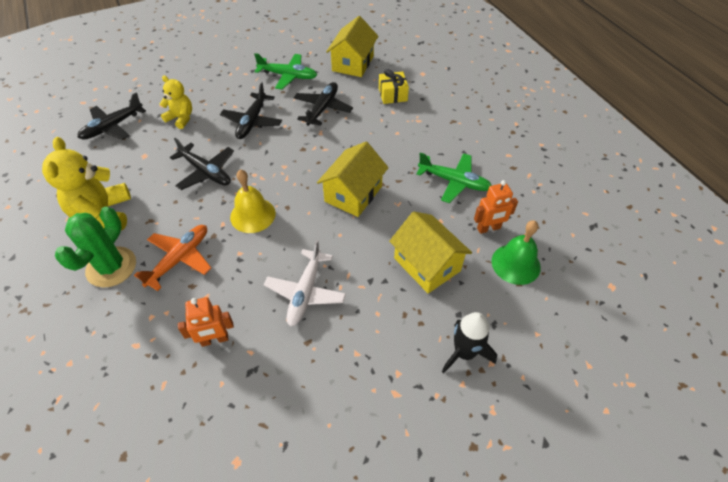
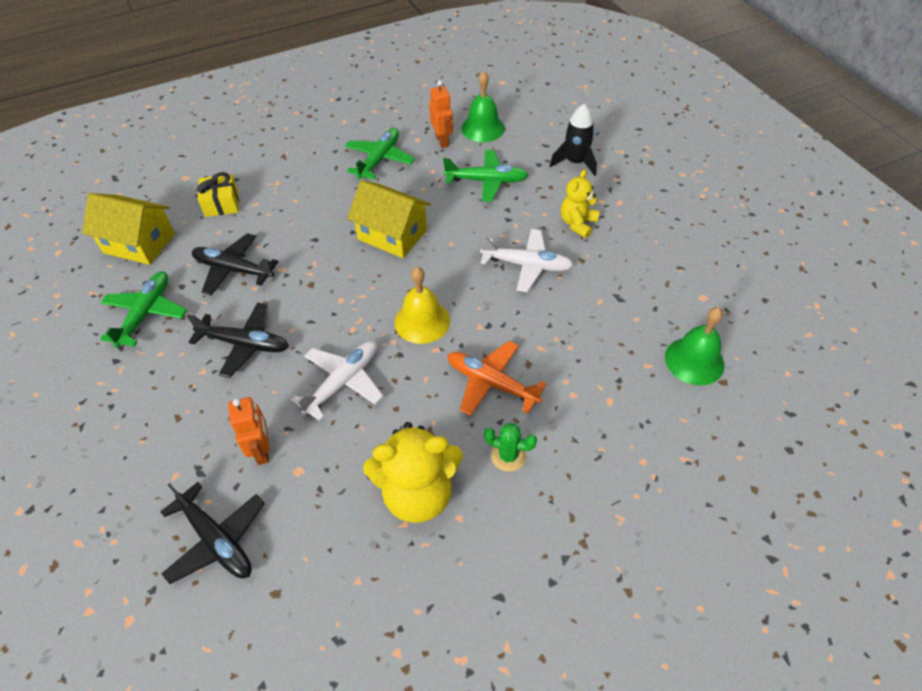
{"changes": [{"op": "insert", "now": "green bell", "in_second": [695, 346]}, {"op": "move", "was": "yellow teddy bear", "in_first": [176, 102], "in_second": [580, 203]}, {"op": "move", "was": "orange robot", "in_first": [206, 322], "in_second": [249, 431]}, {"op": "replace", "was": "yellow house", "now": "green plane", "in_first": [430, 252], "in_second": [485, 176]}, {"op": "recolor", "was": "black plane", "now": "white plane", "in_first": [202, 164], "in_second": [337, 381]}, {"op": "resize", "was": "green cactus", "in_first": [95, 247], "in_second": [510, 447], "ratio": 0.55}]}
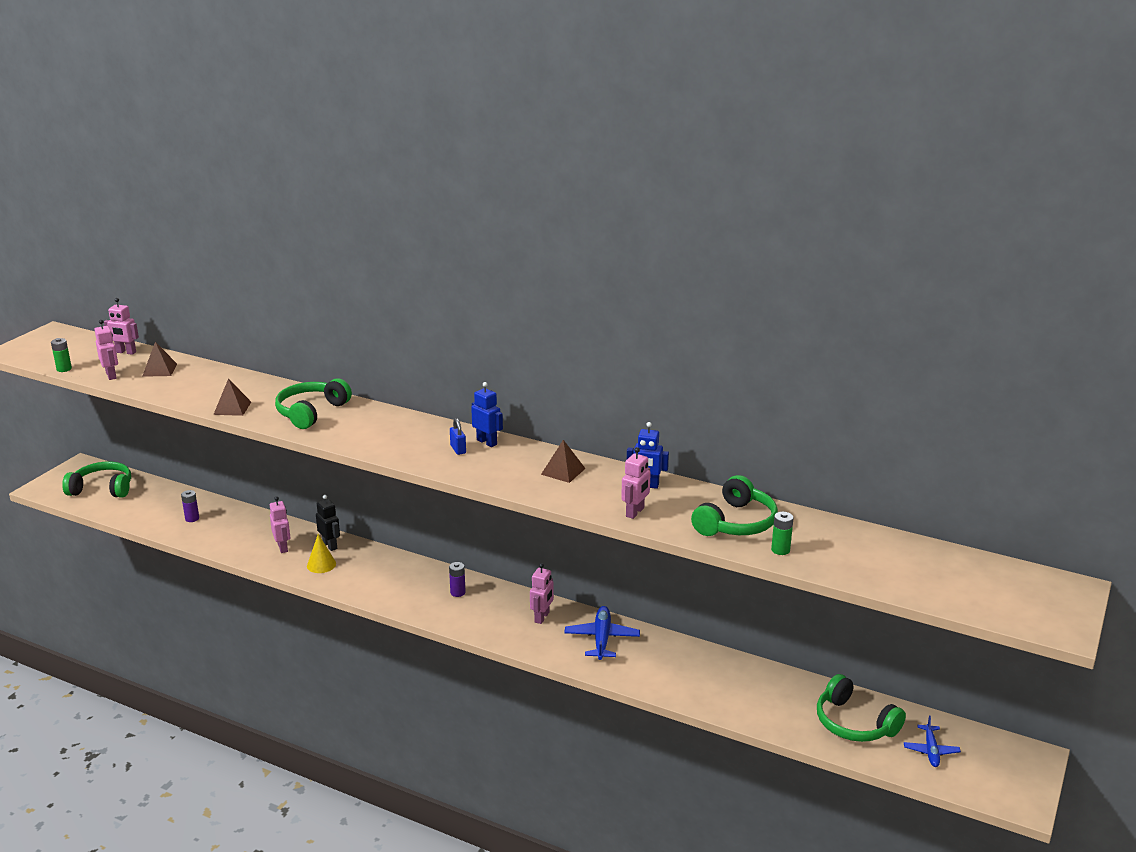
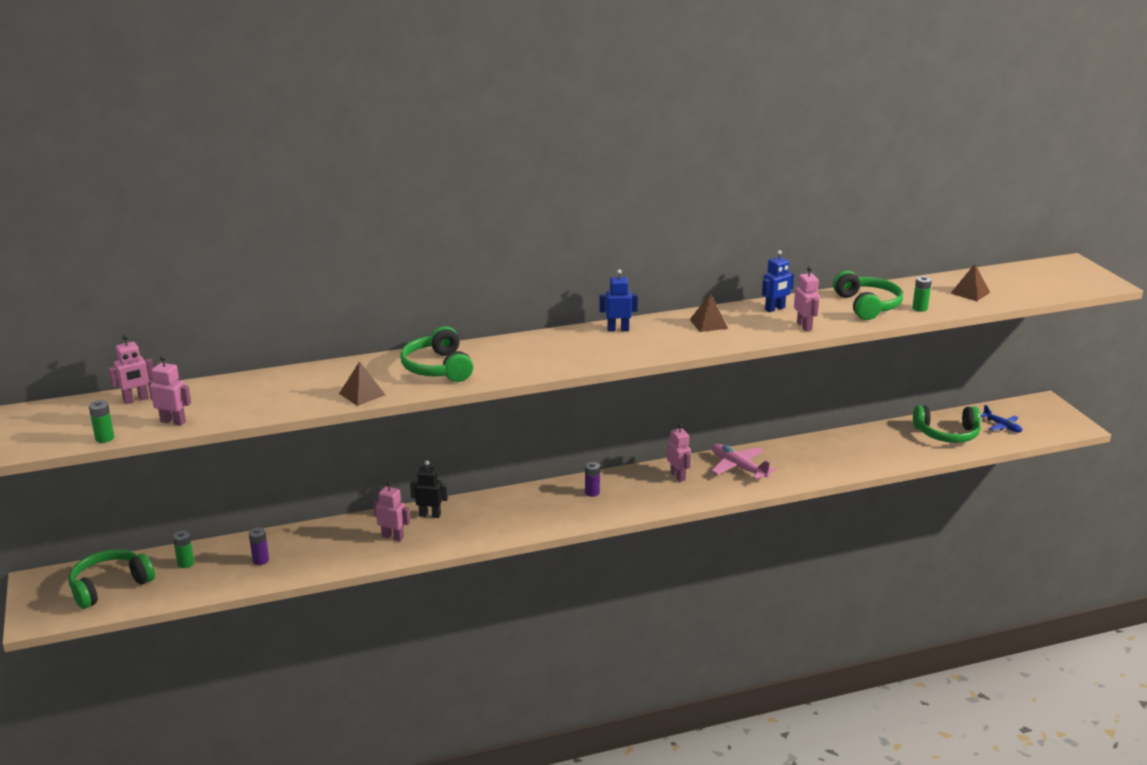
{"changes": [{"op": "delete", "was": "yellow cone", "in_first": [321, 553]}, {"op": "delete", "was": "blue padlock", "in_first": [458, 436]}, {"op": "insert", "now": "green battery", "in_second": [183, 549]}, {"op": "move", "was": "brown pyramid", "in_first": [159, 359], "in_second": [970, 282]}, {"op": "recolor", "was": "blue plane", "now": "pink plane", "in_first": [602, 633], "in_second": [743, 462]}]}
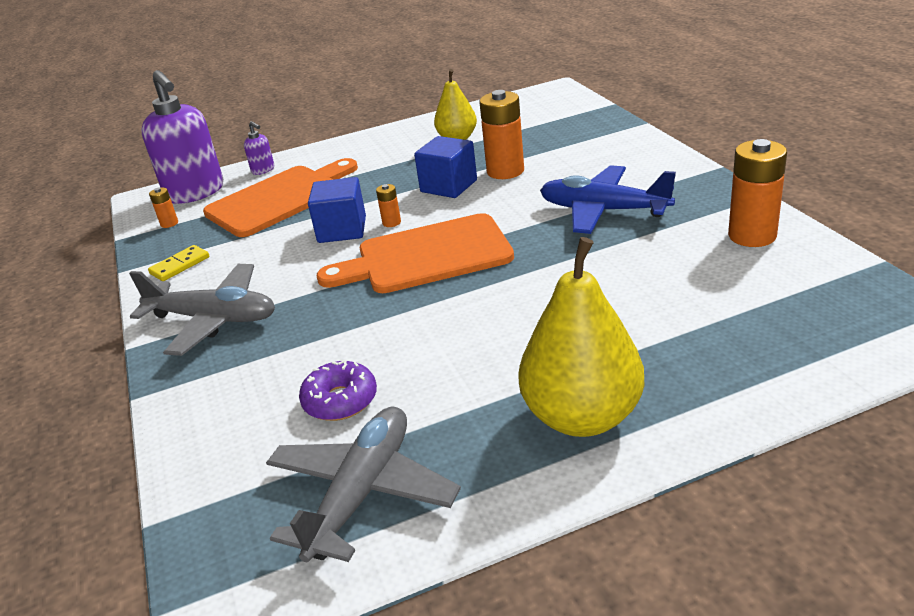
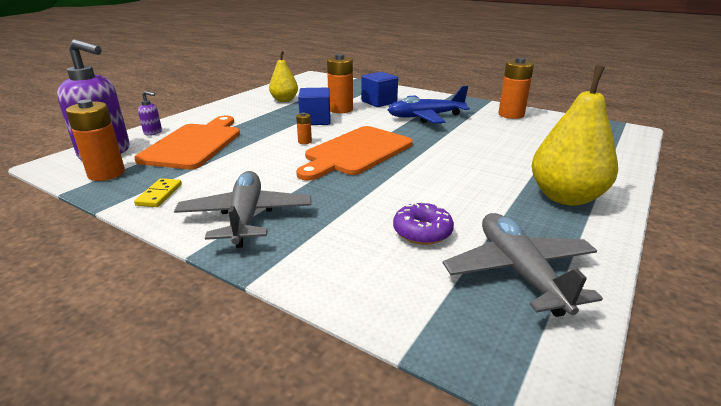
{"changes": [{"op": "move", "was": "blue cube", "in_first": [337, 210], "in_second": [379, 89]}, {"op": "rotate", "was": "grey plane", "in_first": [202, 310], "in_second": [242, 209], "clockwise": -75}, {"op": "resize", "was": "orange battery", "in_first": [163, 208], "in_second": [95, 140], "ratio": 2.14}]}
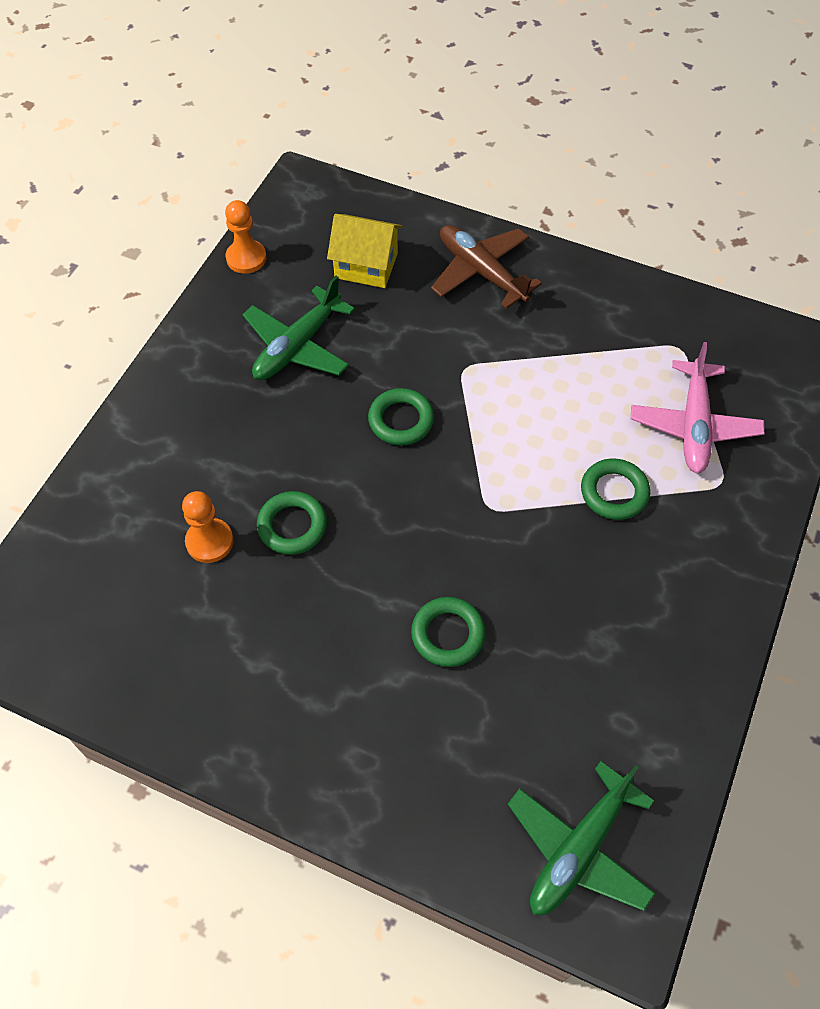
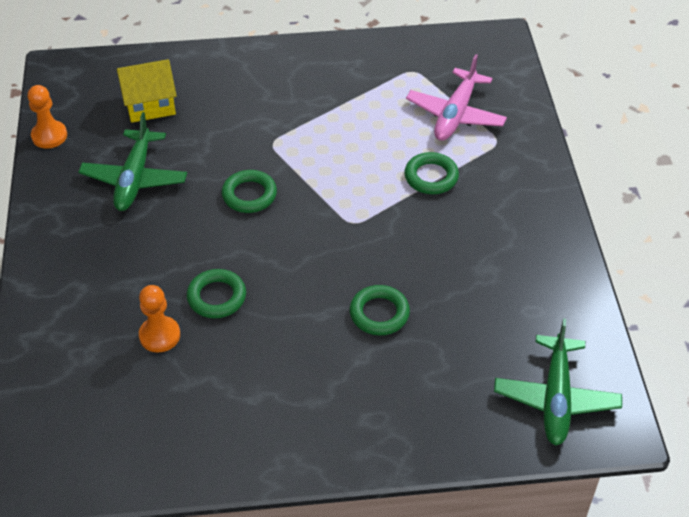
{"changes": [{"op": "delete", "was": "brown plane", "in_first": [486, 267]}, {"op": "rotate", "was": "pink plane", "in_first": [698, 407], "in_second": [456, 97], "clockwise": 45}]}
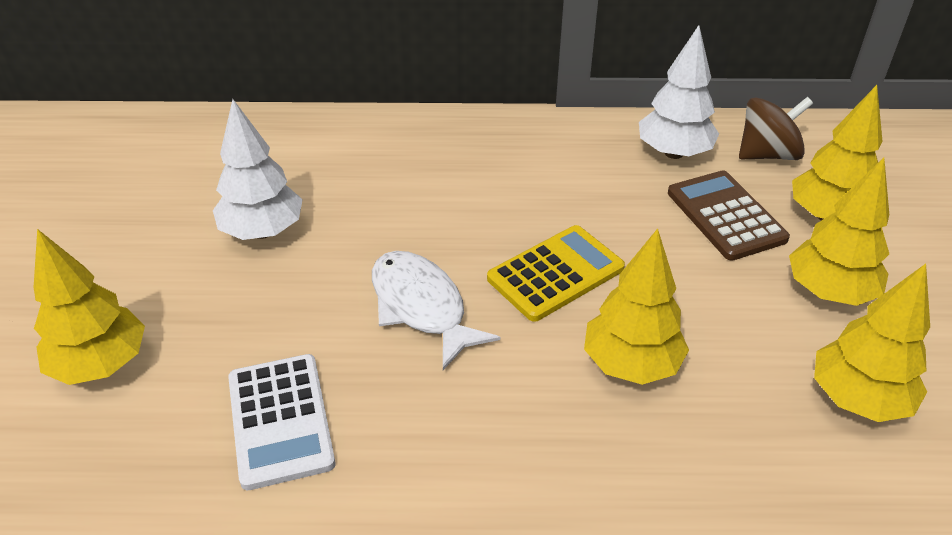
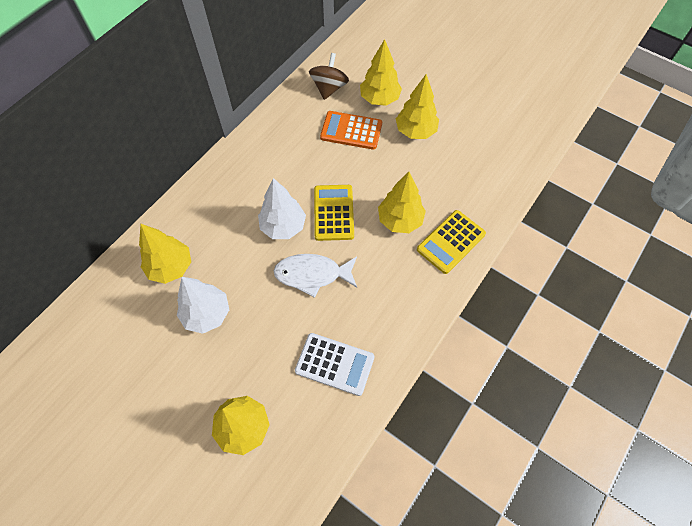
{"changes": [{"op": "insert", "now": "yellow calculator", "in_second": [451, 242]}, {"op": "move", "was": "white tree", "in_first": [679, 92], "in_second": [282, 208]}, {"op": "move", "was": "yellow tree", "in_first": [872, 343], "in_second": [165, 254]}, {"op": "recolor", "was": "brown calculator", "now": "orange calculator", "in_first": [729, 215], "in_second": [351, 130]}]}
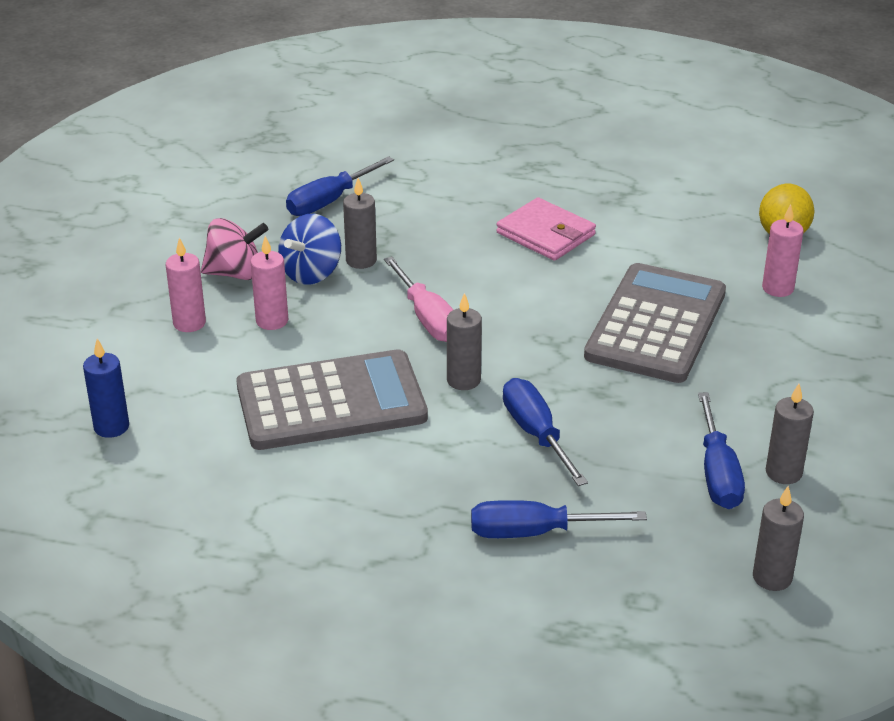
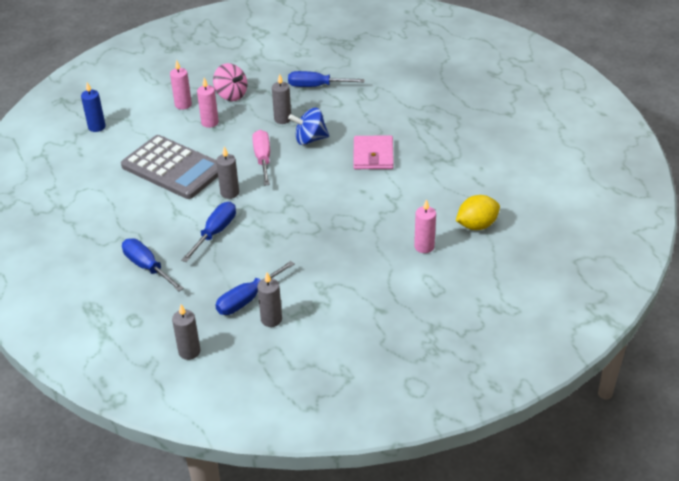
{"changes": [{"op": "delete", "was": "grey calculator", "in_first": [655, 323]}, {"op": "move", "was": "blue spinning top", "in_first": [309, 249], "in_second": [308, 126]}, {"op": "rotate", "was": "pink screwdriver", "in_first": [419, 299], "in_second": [261, 158], "clockwise": 150}]}
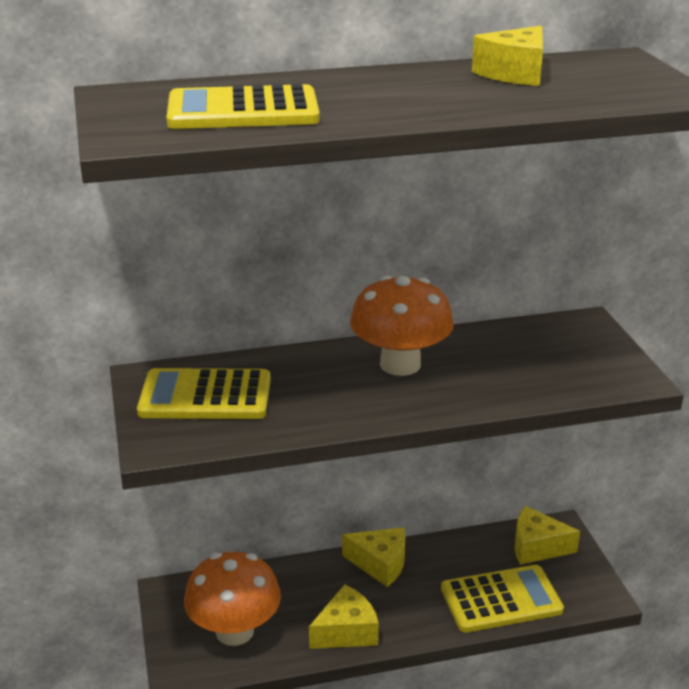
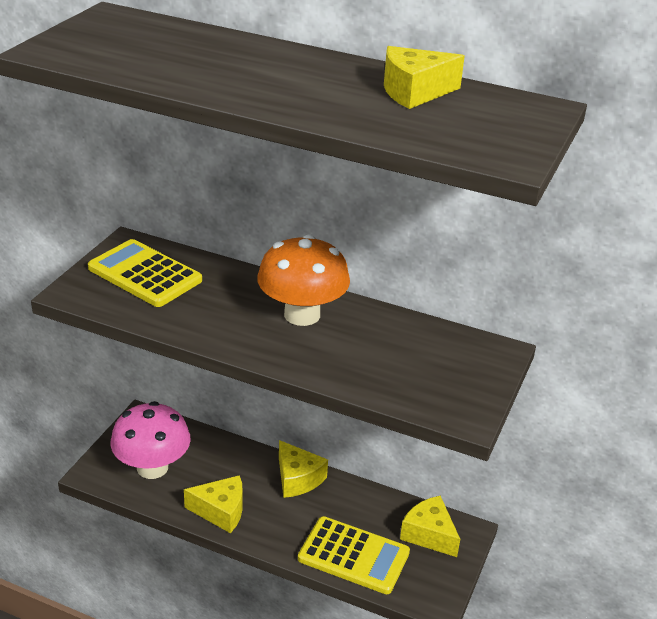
{"changes": [{"op": "delete", "was": "yellow calculator", "in_first": [243, 106]}, {"op": "recolor", "was": "orange mushroom", "now": "pink mushroom", "in_first": [232, 599], "in_second": [151, 440]}]}
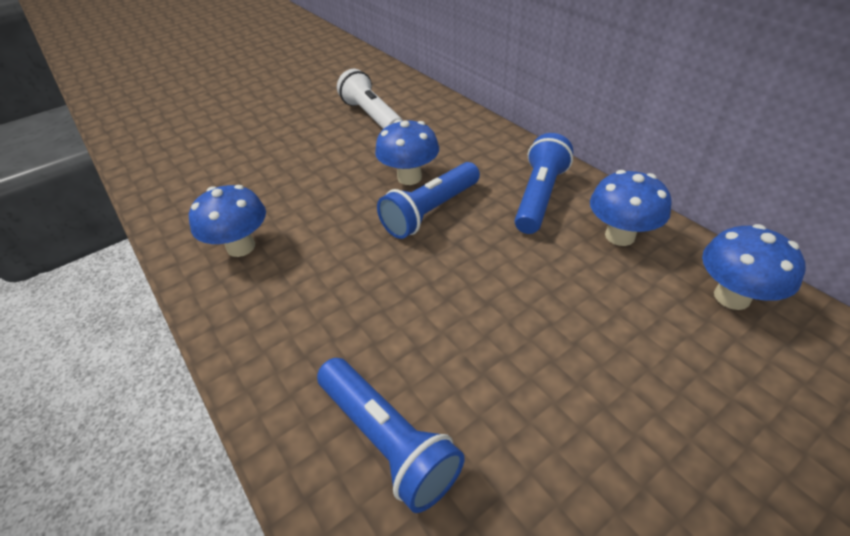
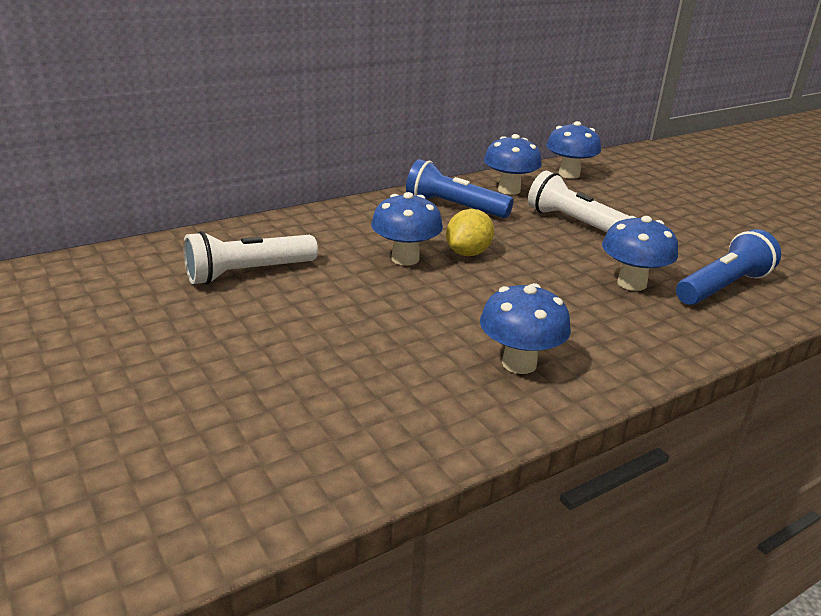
{"changes": [{"op": "insert", "now": "white flashlight", "in_second": [578, 201]}, {"op": "insert", "now": "blue mushroom", "in_second": [640, 253]}, {"op": "replace", "was": "blue flashlight", "now": "yellow lemon", "in_first": [428, 200], "in_second": [470, 232]}]}
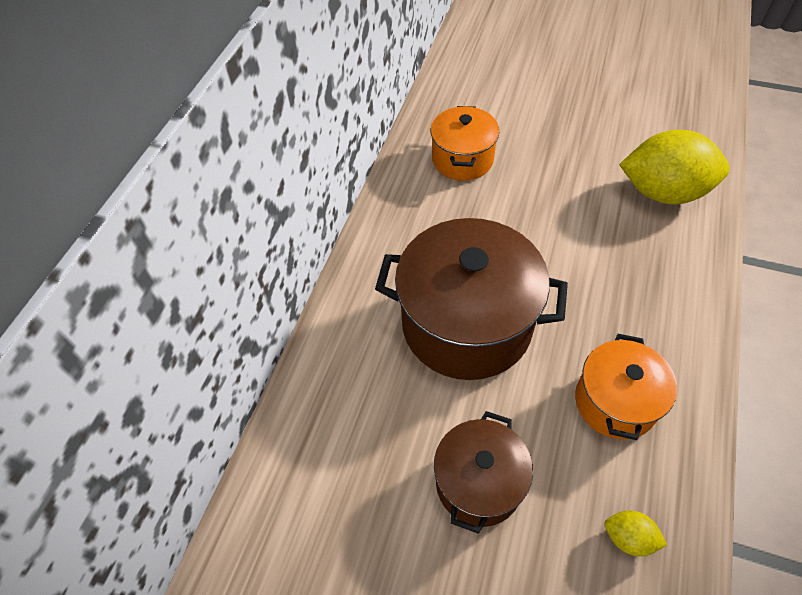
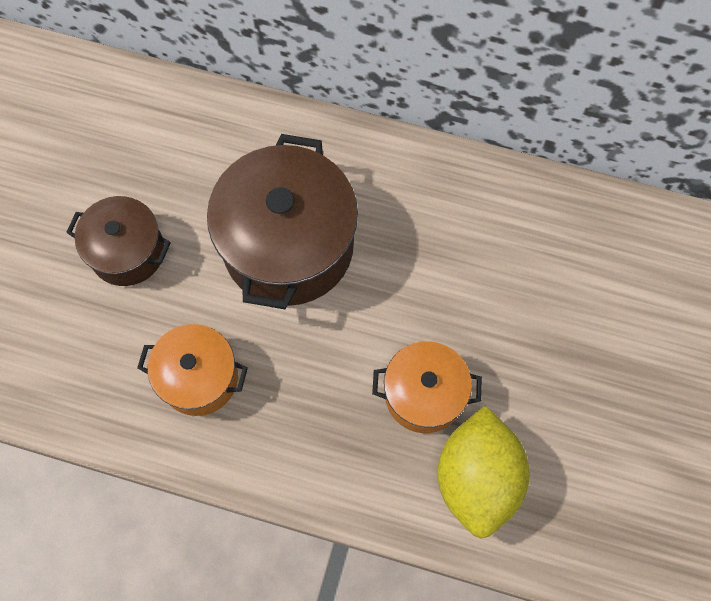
{"changes": [{"op": "delete", "was": "yellow lemon", "in_first": [636, 534]}, {"op": "move", "was": "orange pot", "in_first": [465, 143], "in_second": [427, 387]}]}
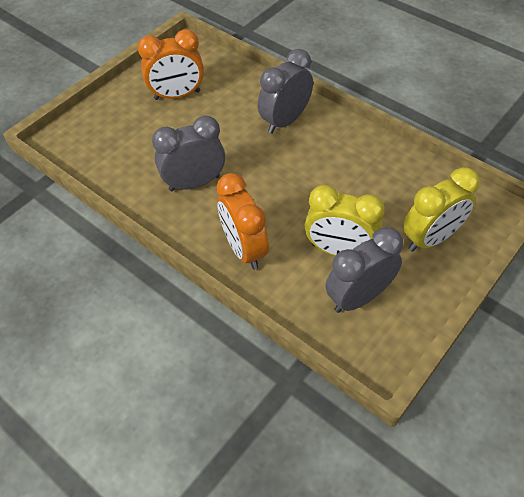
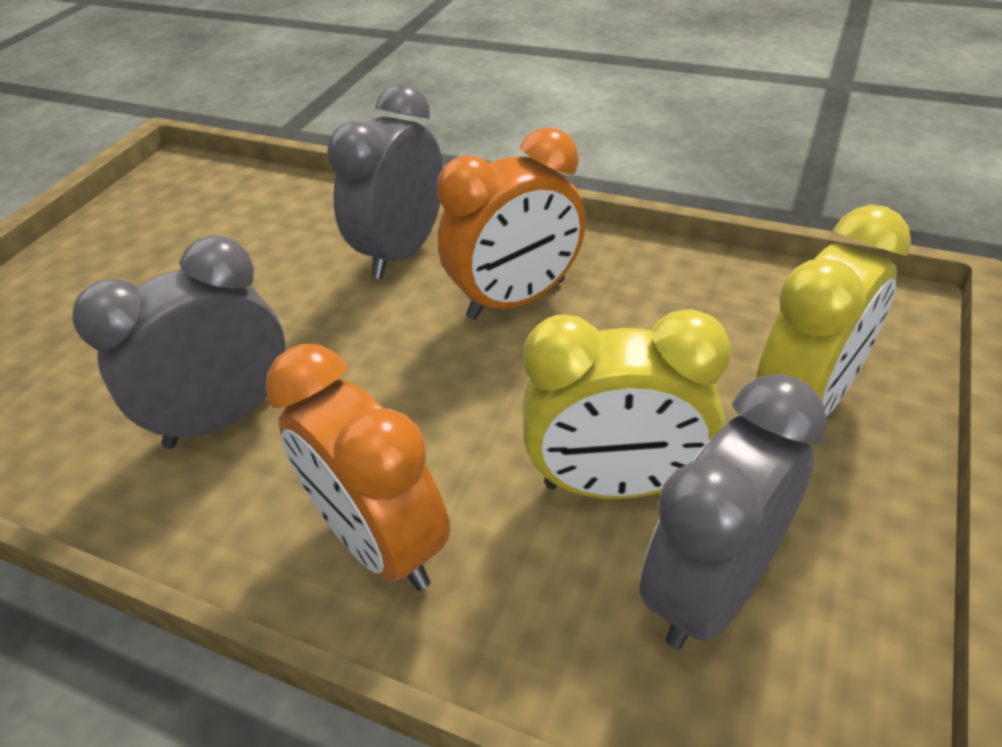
{"changes": [{"op": "move", "was": "orange clock", "in_first": [171, 64], "in_second": [511, 223]}]}
